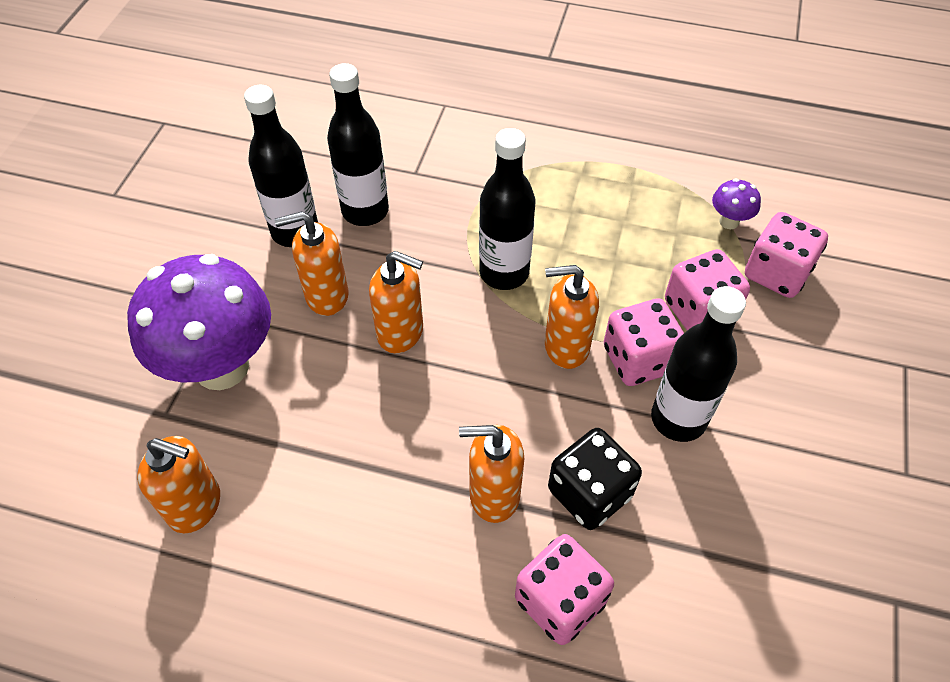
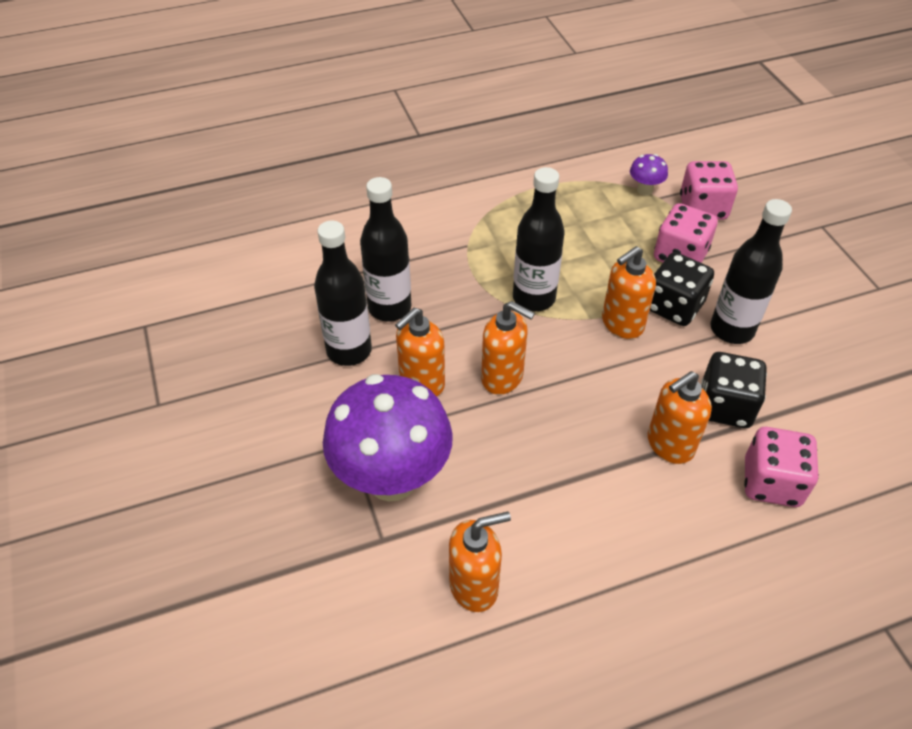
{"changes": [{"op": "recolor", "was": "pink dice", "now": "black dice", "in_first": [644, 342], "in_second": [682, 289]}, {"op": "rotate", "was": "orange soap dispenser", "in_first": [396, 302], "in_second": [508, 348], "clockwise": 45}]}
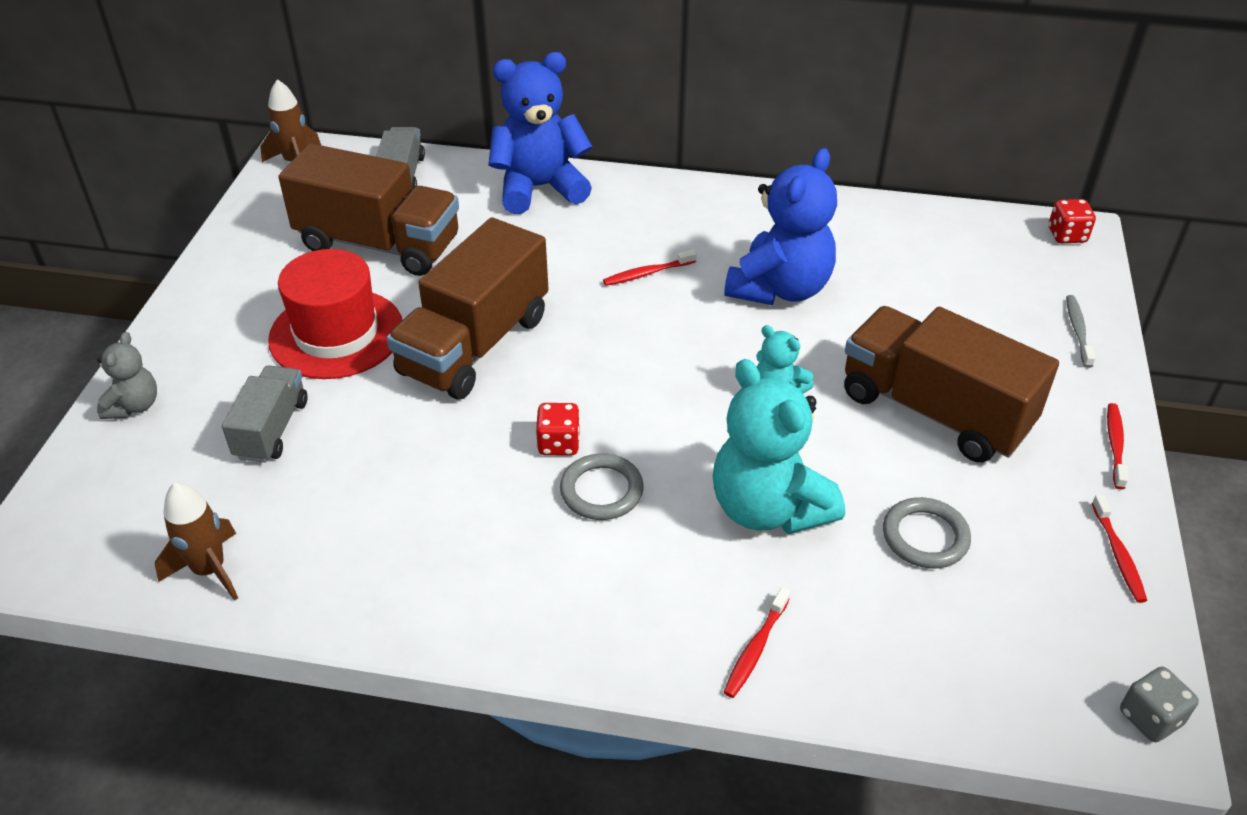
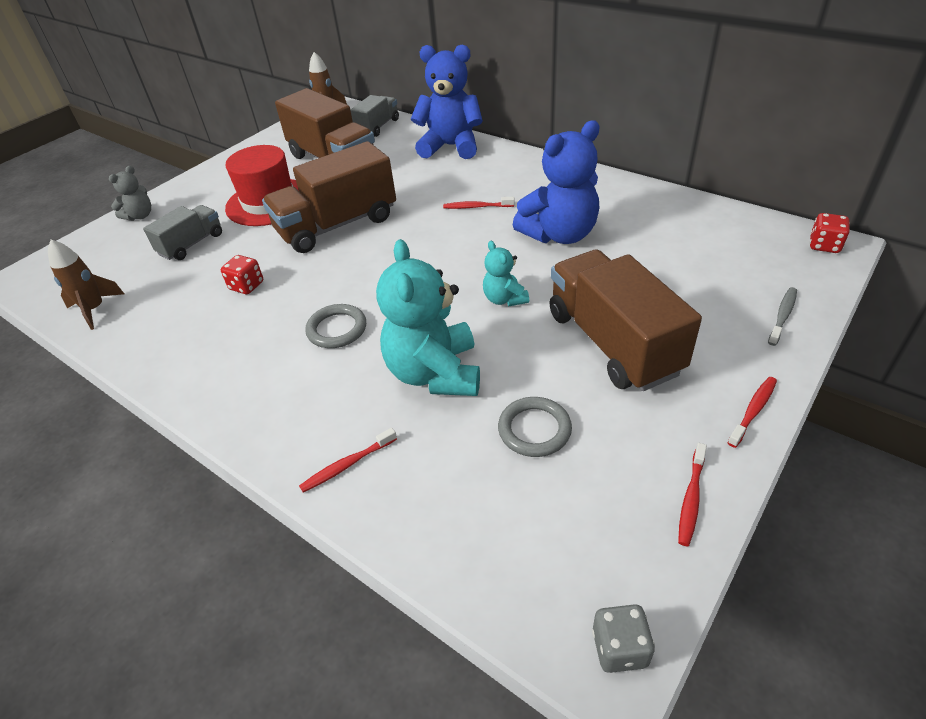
{"changes": [{"op": "move", "was": "red dice", "in_first": [558, 429], "in_second": [242, 274]}]}
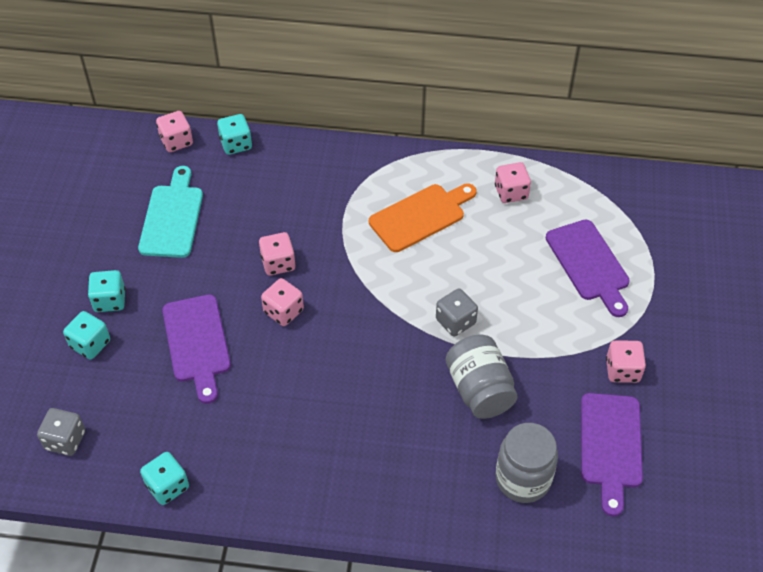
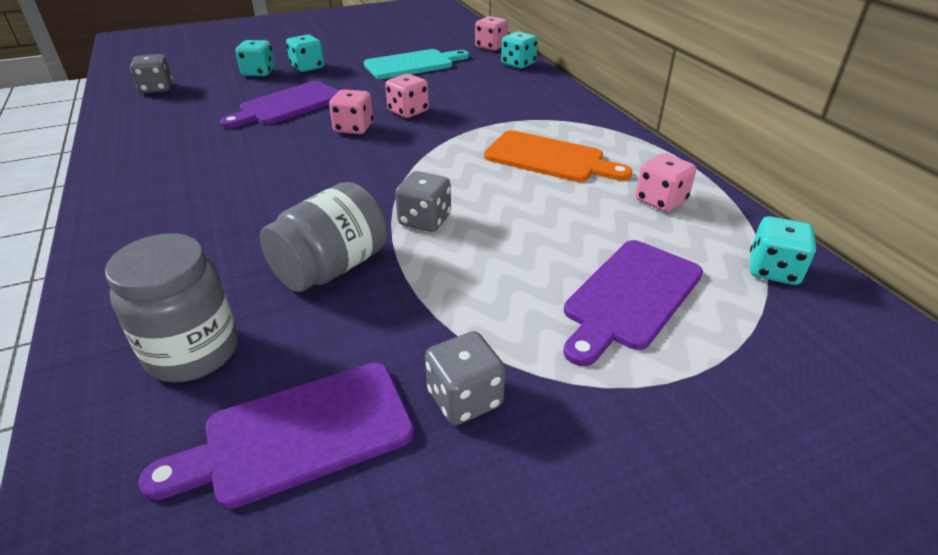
{"changes": [{"op": "move", "was": "turquoise dice", "in_first": [164, 478], "in_second": [783, 250]}, {"op": "recolor", "was": "pink dice", "now": "grey dice", "in_first": [626, 361], "in_second": [465, 378]}]}
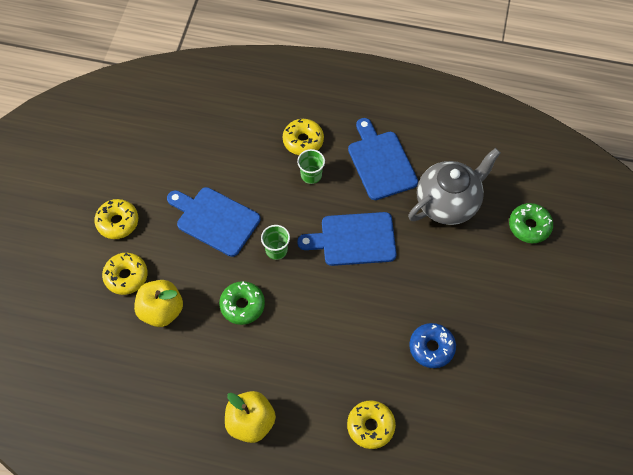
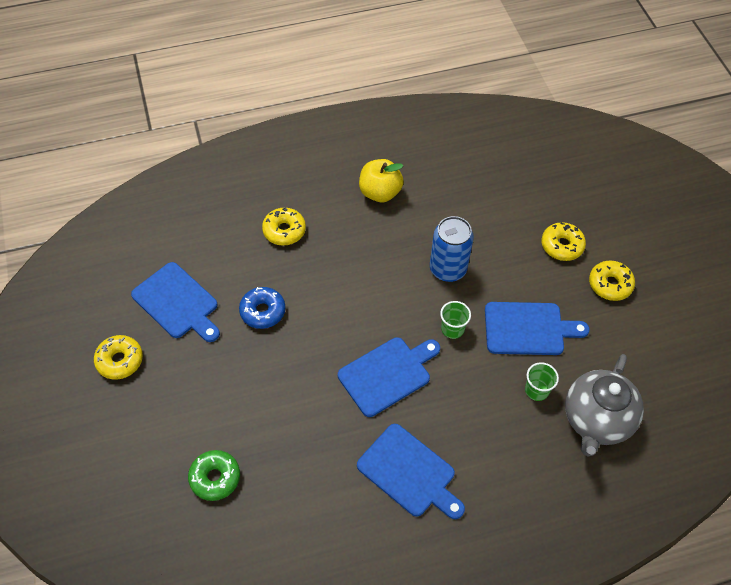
{"changes": [{"op": "delete", "was": "yellow apple", "in_first": [158, 303]}, {"op": "insert", "now": "blue cutting board", "in_second": [175, 302]}, {"op": "move", "was": "yellow donut", "in_first": [303, 137], "in_second": [118, 357]}, {"op": "move", "was": "green cup", "in_first": [311, 166], "in_second": [542, 381]}, {"op": "move", "was": "grey teapot", "in_first": [454, 186], "in_second": [604, 405]}, {"op": "replace", "was": "green donut", "now": "blue can", "in_first": [242, 303], "in_second": [452, 249]}]}
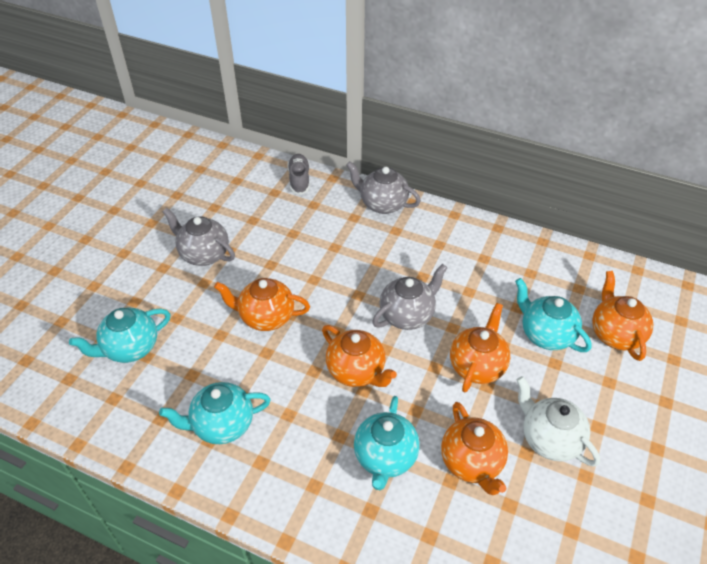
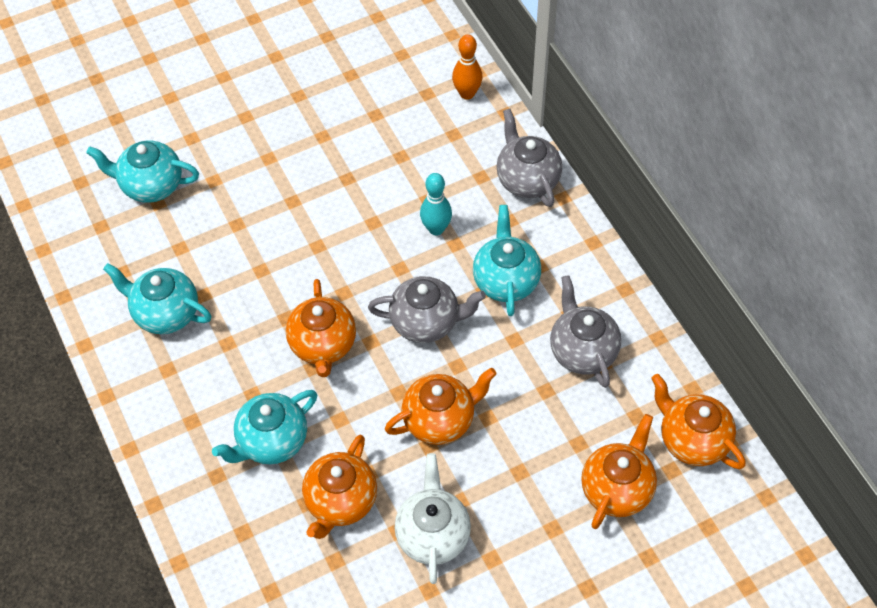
{"changes": [{"op": "insert", "now": "turquoise bowling pin", "in_second": [436, 204]}, {"op": "move", "was": "grey teapot", "in_first": [199, 237], "in_second": [585, 331]}, {"op": "move", "was": "orange teapot", "in_first": [262, 304], "in_second": [698, 421]}, {"op": "move", "was": "turquoise teapot", "in_first": [553, 315], "in_second": [507, 260]}, {"op": "replace", "was": "grey shoe", "now": "orange bowling pin", "in_first": [298, 174], "in_second": [467, 67]}]}
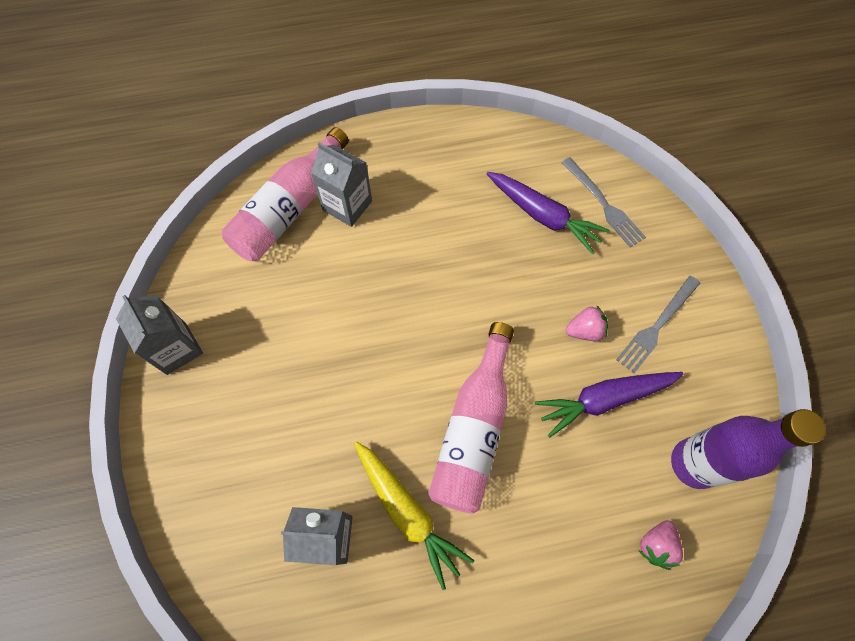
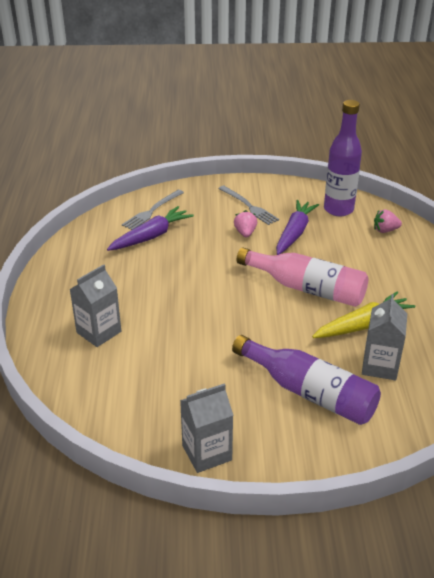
{"changes": [{"op": "delete", "was": "pink bottle", "in_first": [285, 194]}, {"op": "insert", "now": "purple bottle", "in_second": [306, 380]}, {"op": "rotate", "was": "purple carrot", "in_first": [609, 405], "in_second": [297, 227], "clockwise": -150}, {"op": "rotate", "was": "grey fork", "in_first": [603, 202], "in_second": [153, 210], "clockwise": 150}, {"op": "rotate", "was": "pink strawberry", "in_first": [660, 545], "in_second": [388, 221], "clockwise": 135}]}
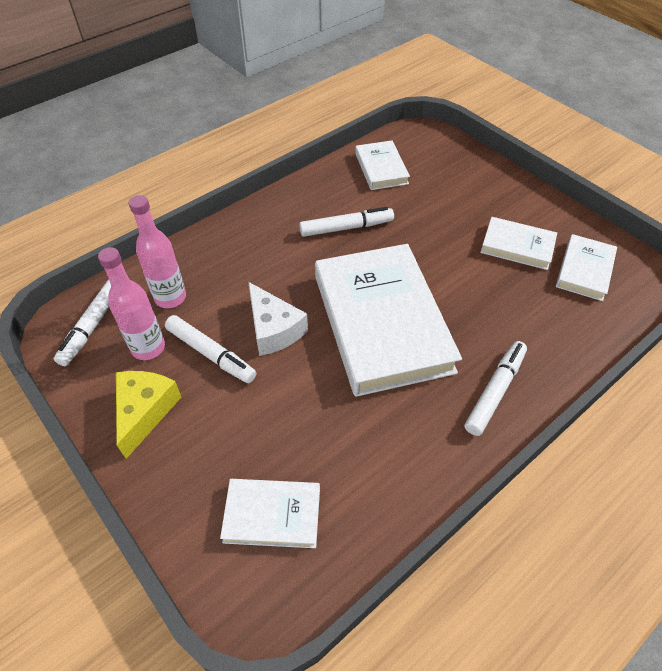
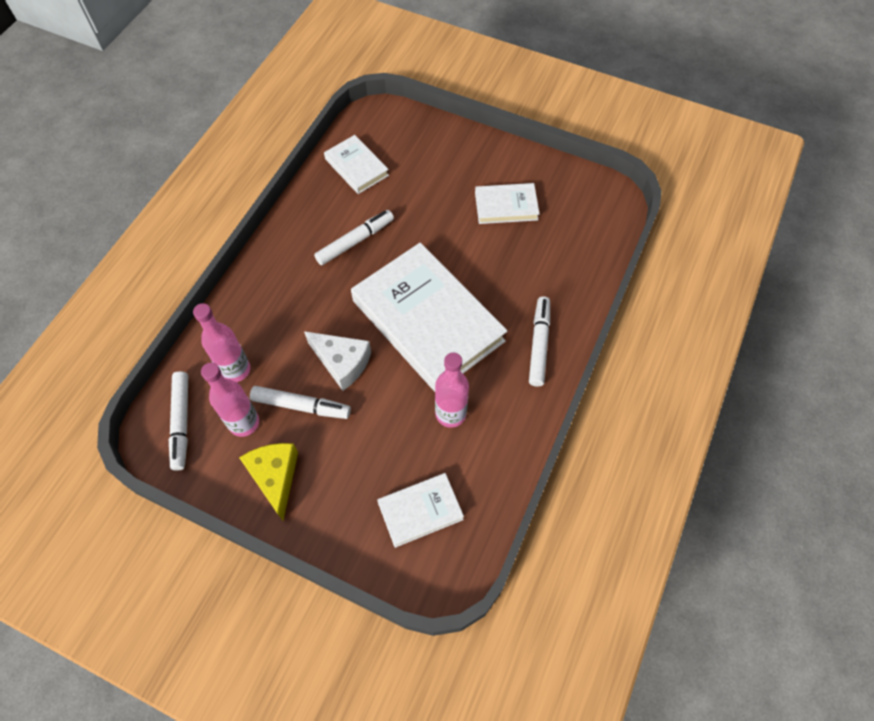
{"changes": [{"op": "delete", "was": "white book", "in_first": [586, 267]}, {"op": "insert", "now": "pink bottle", "in_second": [452, 390]}]}
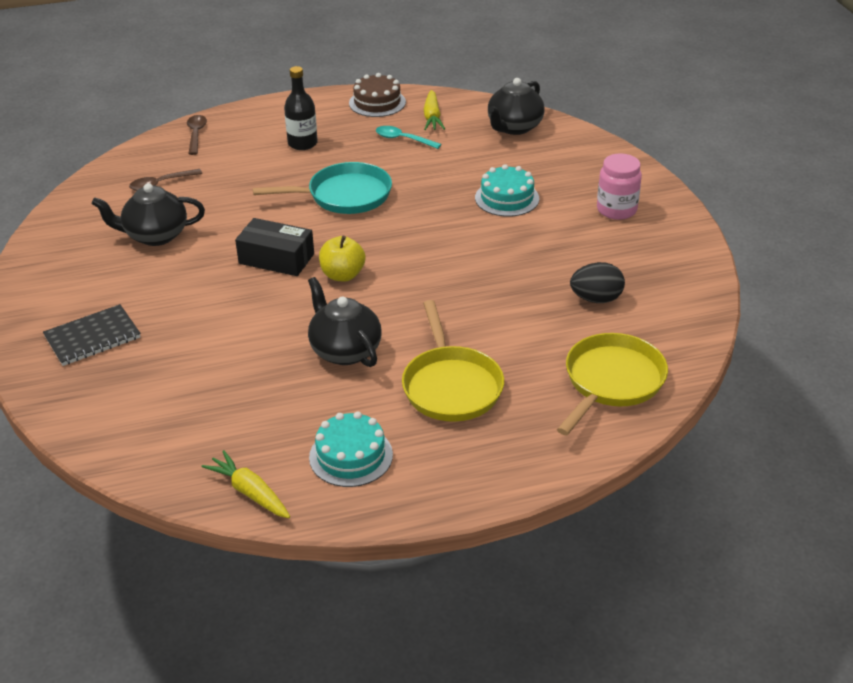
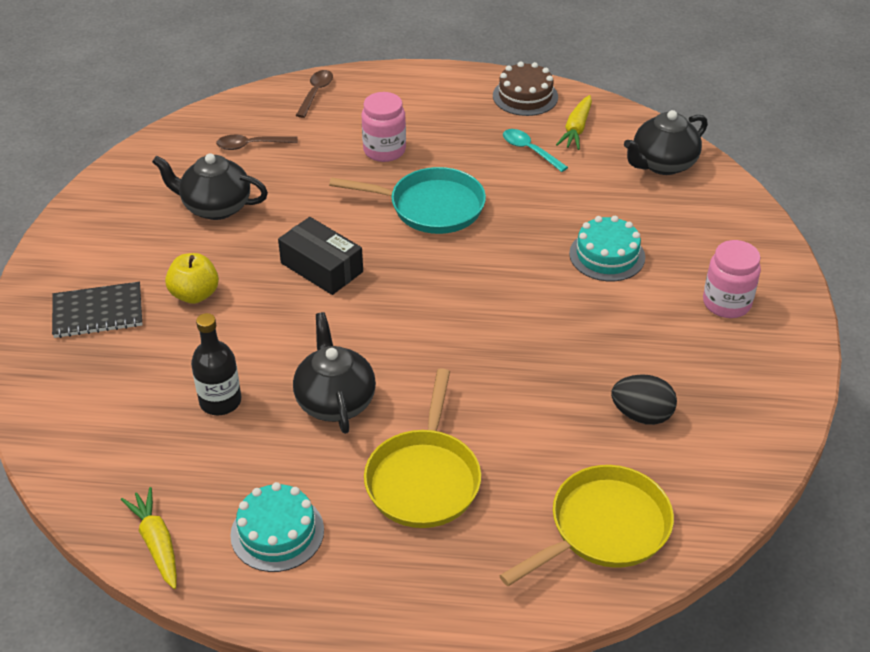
{"changes": [{"op": "insert", "now": "pink jar", "in_second": [384, 127]}, {"op": "move", "was": "black bottle", "in_first": [301, 108], "in_second": [216, 364]}, {"op": "move", "was": "yellow apple", "in_first": [342, 258], "in_second": [192, 278]}]}
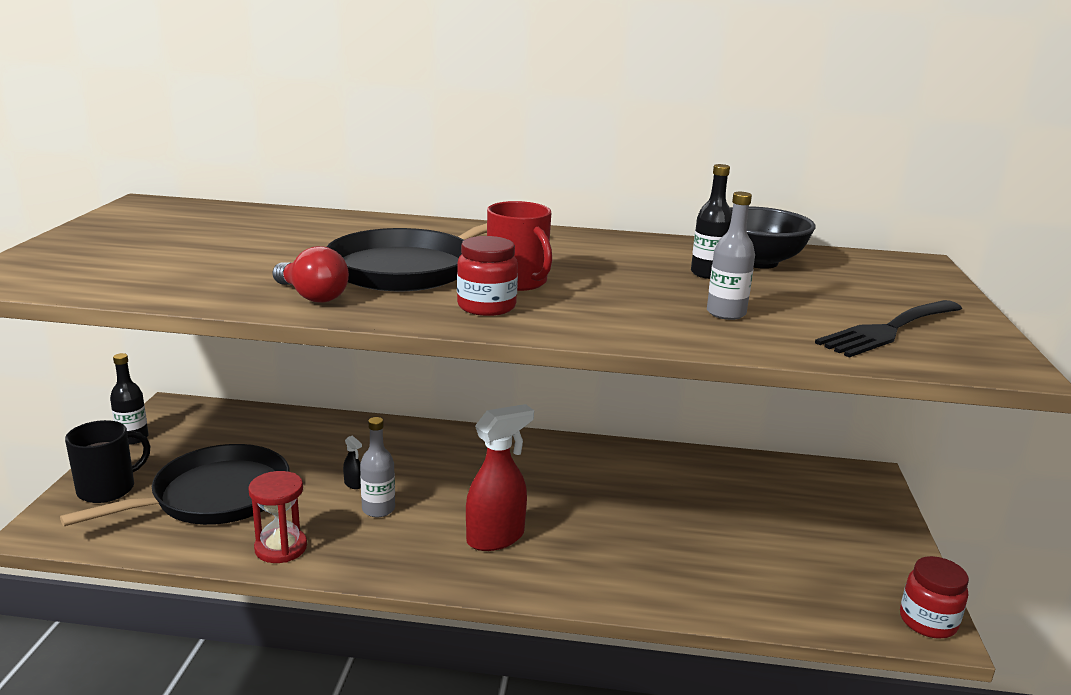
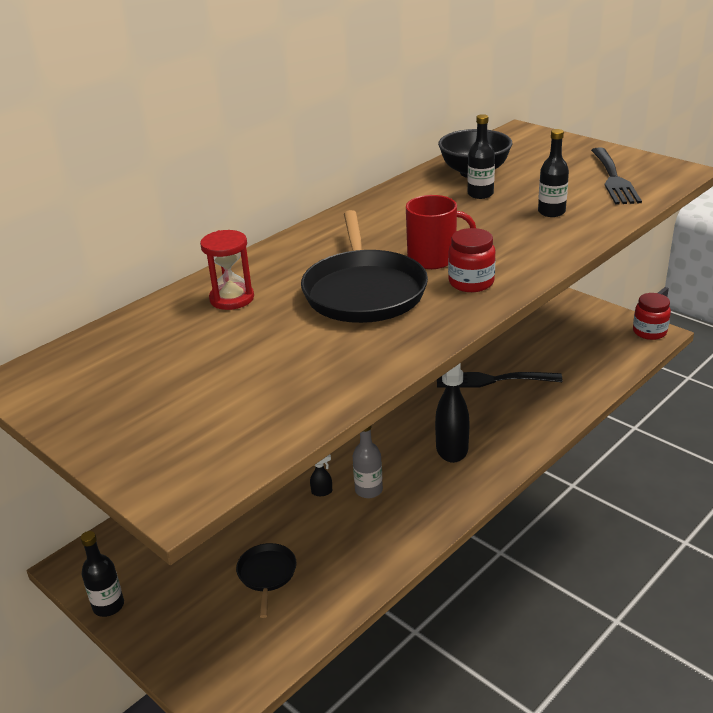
{"changes": [{"op": "delete", "was": "black mug", "in_first": [107, 461]}, {"op": "delete", "was": "red light bulb", "in_first": [311, 274]}, {"op": "insert", "now": "black fork", "in_second": [500, 380]}, {"op": "move", "was": "red hourglass", "in_first": [277, 517], "in_second": [227, 270]}, {"op": "recolor", "was": "red spray bottle", "now": "black spray bottle", "in_first": [500, 477], "in_second": [452, 413]}, {"op": "recolor", "was": "grey bottle", "now": "black bottle", "in_first": [731, 256], "in_second": [553, 173]}, {"op": "resize", "was": "black pan", "in_first": [175, 485], "in_second": [266, 580], "ratio": 0.49}]}
